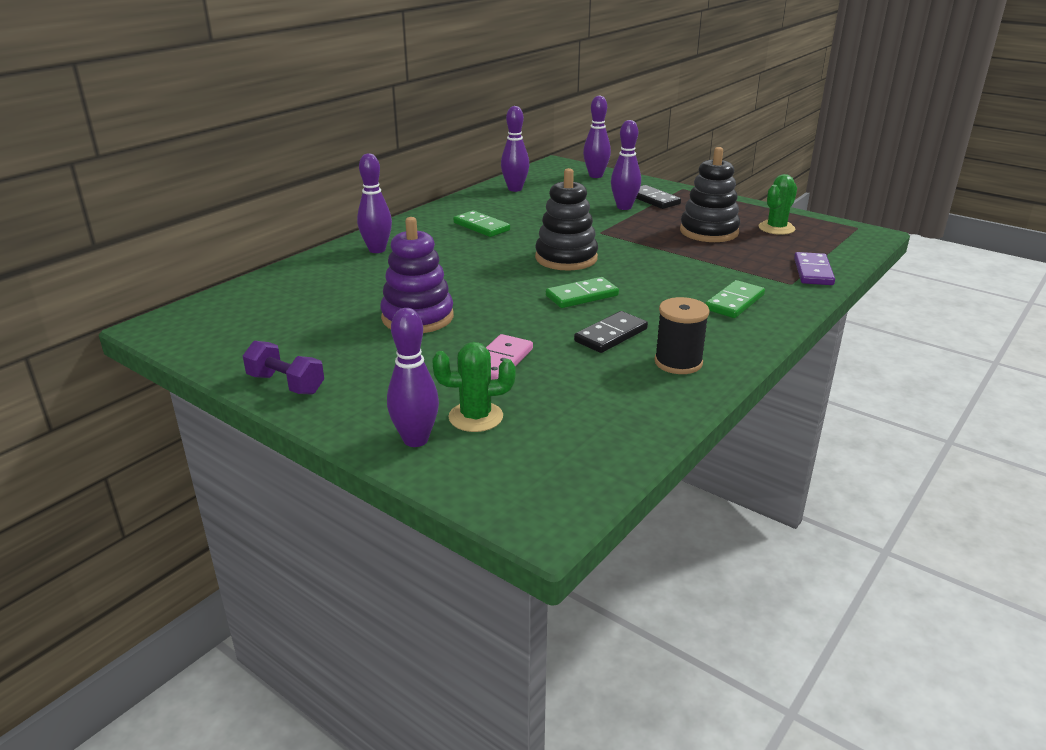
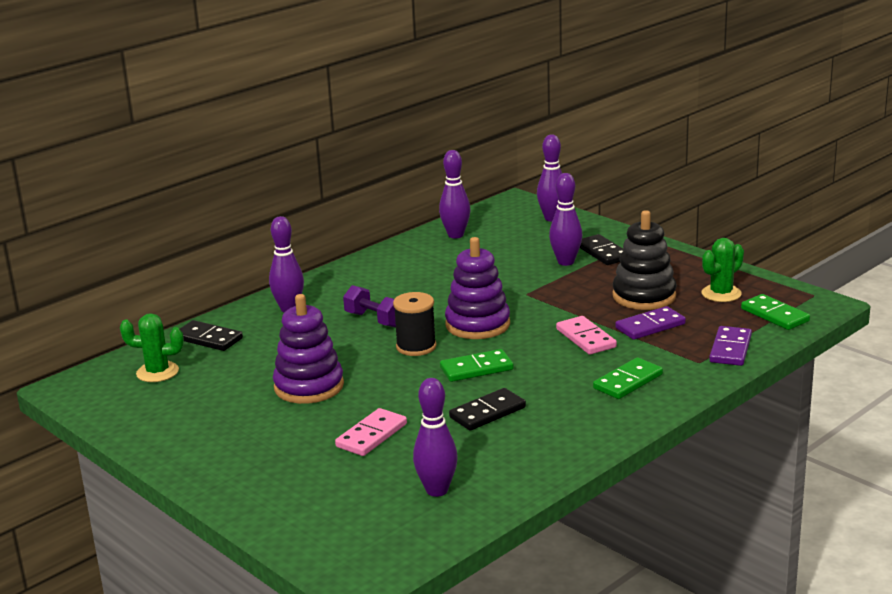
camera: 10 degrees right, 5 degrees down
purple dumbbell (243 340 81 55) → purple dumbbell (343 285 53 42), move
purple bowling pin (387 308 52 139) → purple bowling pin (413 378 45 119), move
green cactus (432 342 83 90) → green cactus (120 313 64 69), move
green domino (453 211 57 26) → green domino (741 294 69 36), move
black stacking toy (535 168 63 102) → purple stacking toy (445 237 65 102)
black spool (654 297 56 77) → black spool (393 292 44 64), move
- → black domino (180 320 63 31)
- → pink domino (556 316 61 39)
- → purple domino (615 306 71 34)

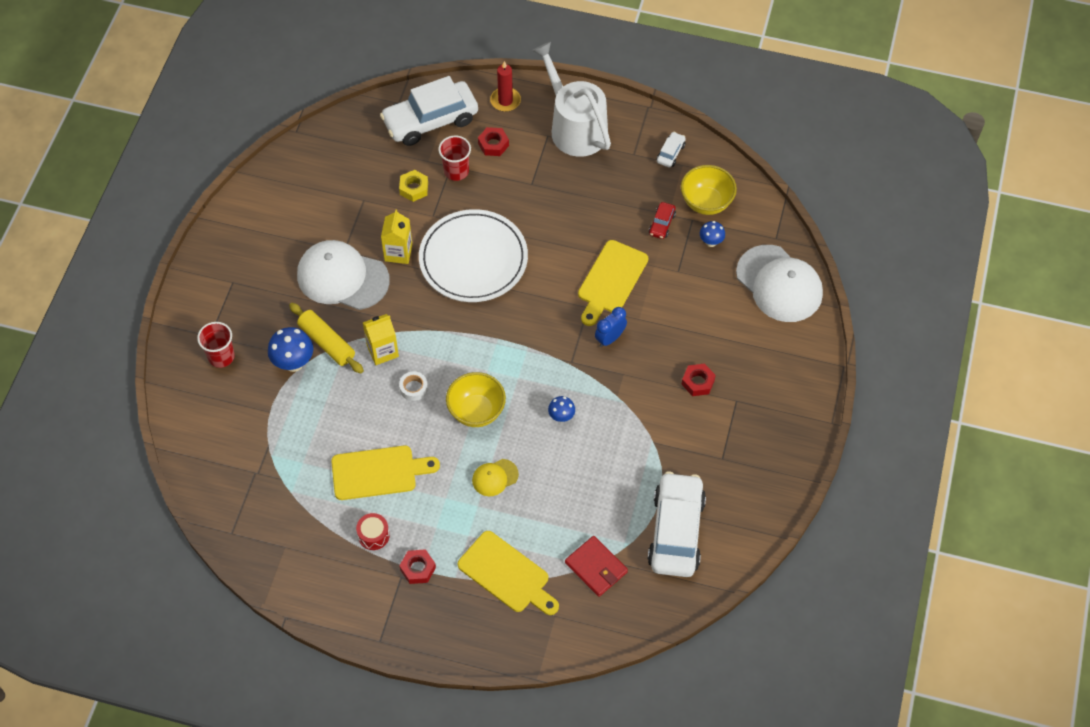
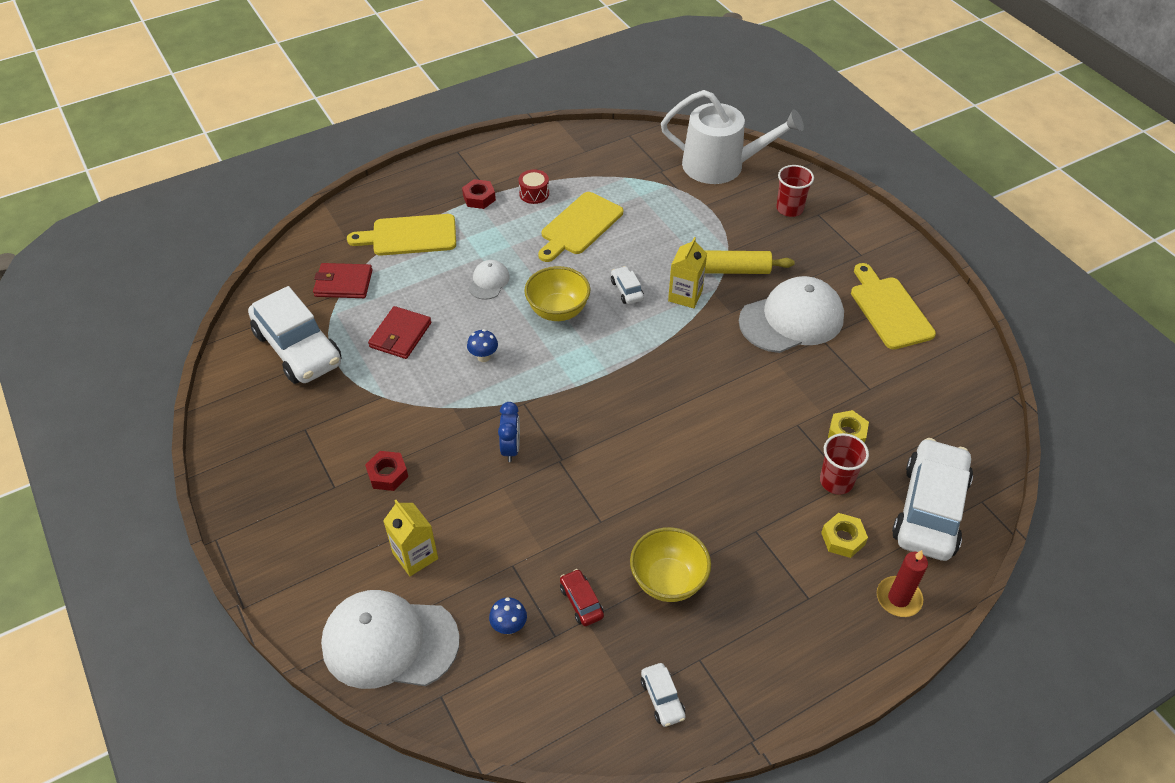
camera: 135 degrees right, 10 degrees down
blue mushroom (268 327 45 45) → -
yellow carton (381 209 31 55) → yellow carton (383 500 55 76), move
white tape (399 371 29 30) → white car (611 266 33 38)
white plate (419 209 109 93) → -
yellow cap (472 459 47 37) → white cap (469 260 41 40)
red nut (478 127 31 29) → yellow nut (821 513 47 45)
white watering can (532 42 79 115) → white watering can (661 90 143 94), move
yellow cutting board (578 240 70 86) → yellow cutting board (851 263 85 86), move
yellow bowl (681 165 56 50) → yellow bowl (630 527 81 75), move
- → red wallet (368 306 63 53)

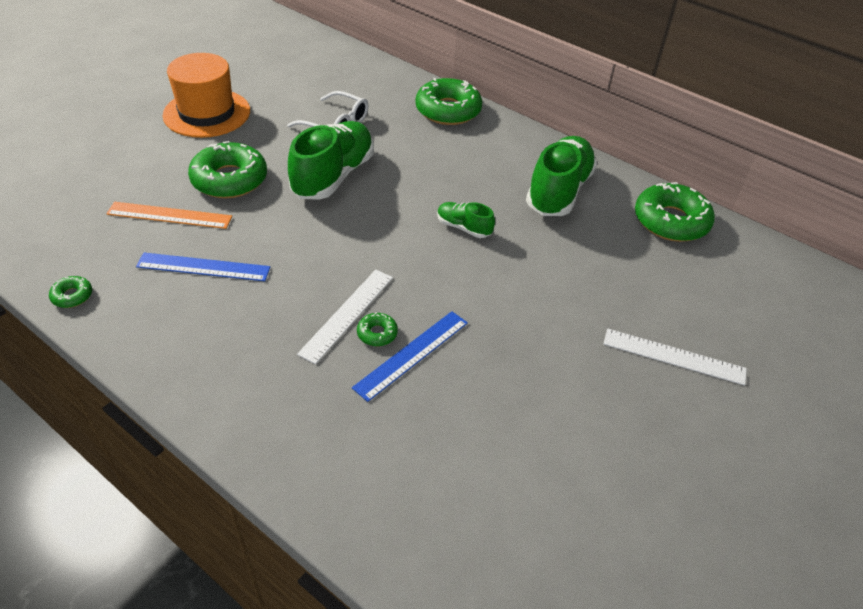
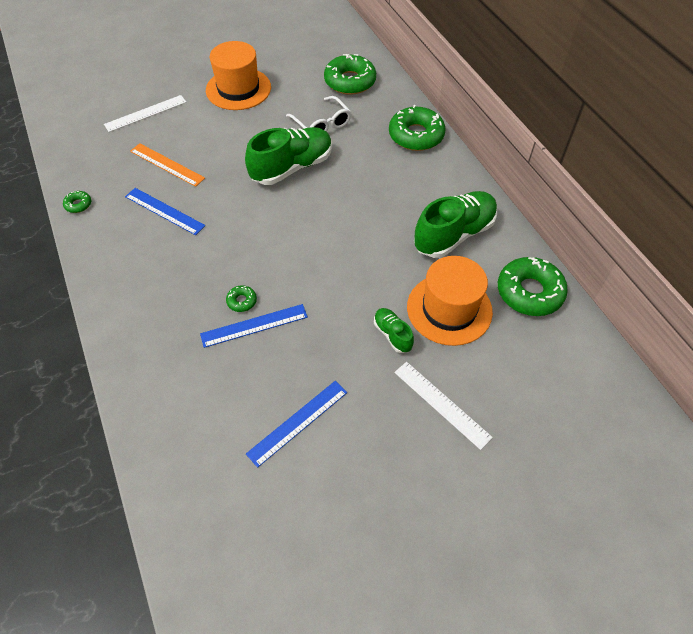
camera: 30 degrees right, 10 degrees up
green donut (188 141 79 57) → green donut (324 54 52 41), move
white ruler (297 270 96 94) → white ruler (104 95 83 37), move
green shoe (437 202 58 36) → green shoe (374 308 40 45), move
- → blue ruler (246 381 101 87)
- → orange hat (407 256 86 90)

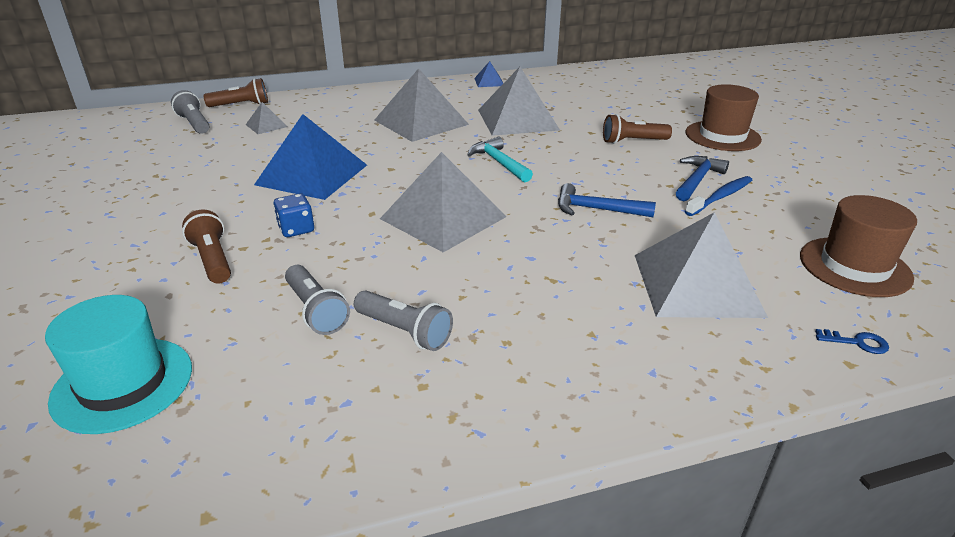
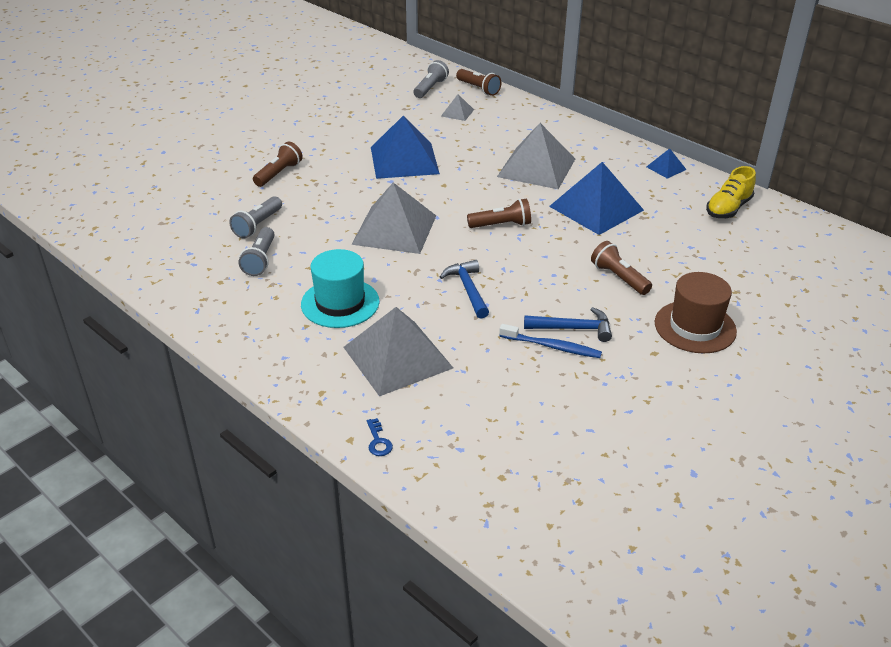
camera: 60 degrees right, 5 degrees up
turquoise hat (45 295 147 139) → turquoise hat (301 249 79 79), move
blue dice (273 193 41 44) → -
turquoise hammer (468 137 65 45) → brown flashlight (467 199 64 29)
grey pyramid (478 67 82 69) → blue pyramid (549 162 95 73)
brown hat (800 195 117 102) → -
- → yellow shoe (706 166 50 52)

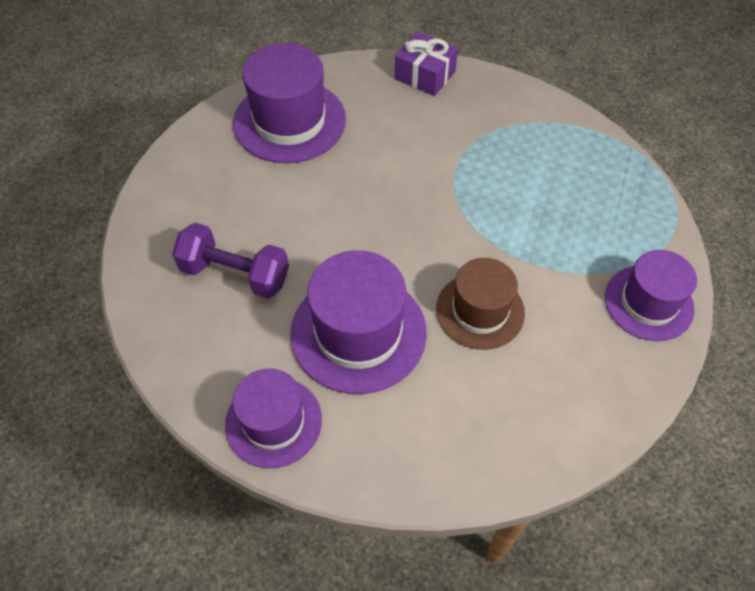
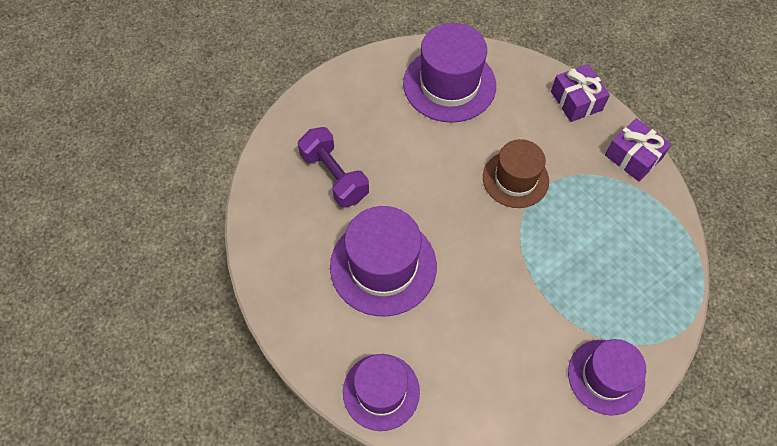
camera: 35 degrees right, 5 degrees up
purple hat (225 368 97 100) → purple hat (343 354 77 77), move
brown hat (436 258 89 92) → brown hat (483 139 66 69), move
- → purple gift (605 118 67 63)

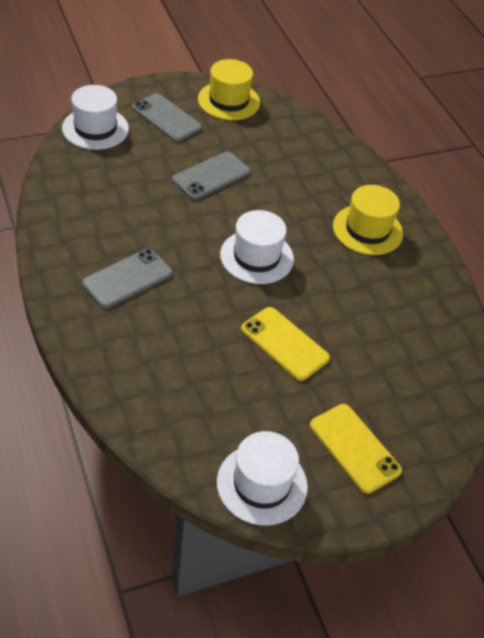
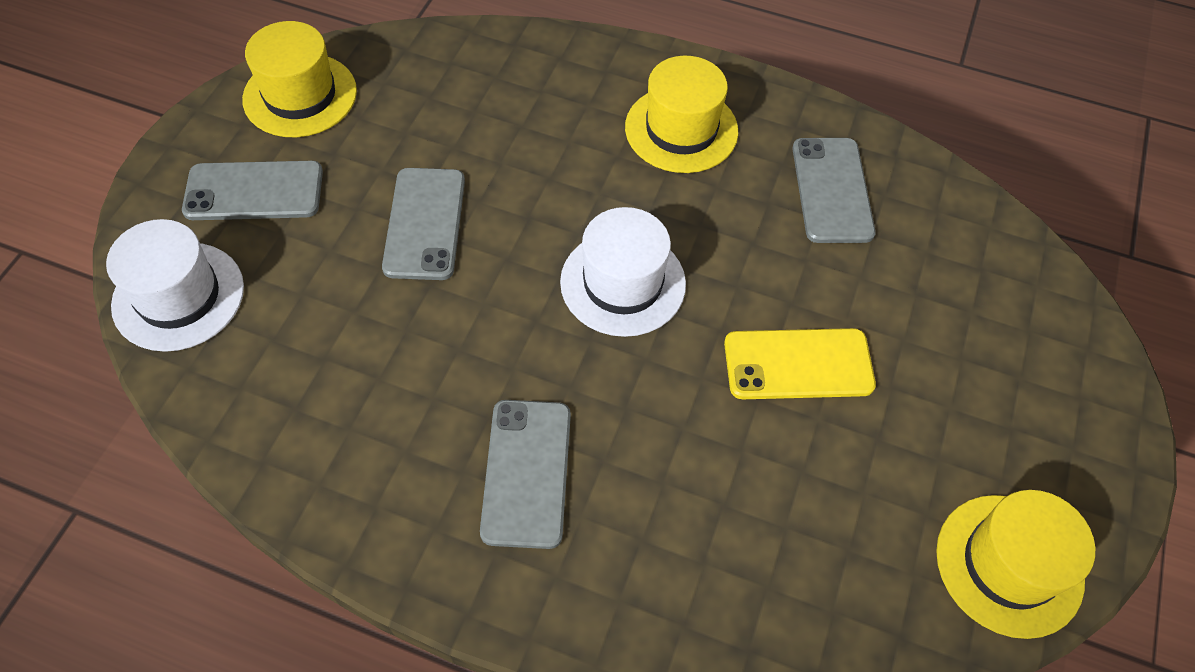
camera: 45 degrees left, 10 degrees up
white hat (217 431 91 95) → yellow hat (936 490 159 149)
yellow phone (310 404 92 90) → -
- → grey phone (793 138 83 105)

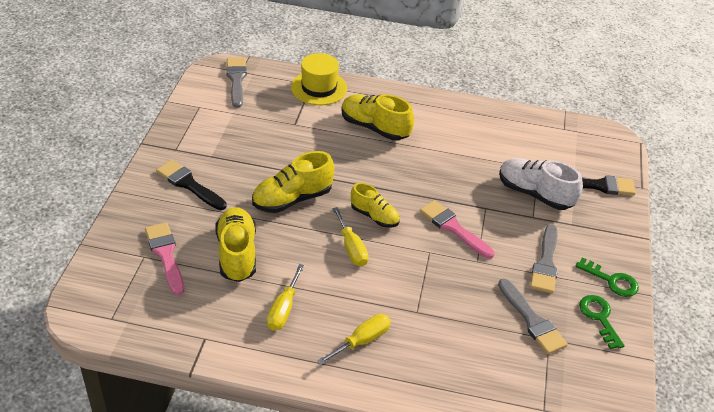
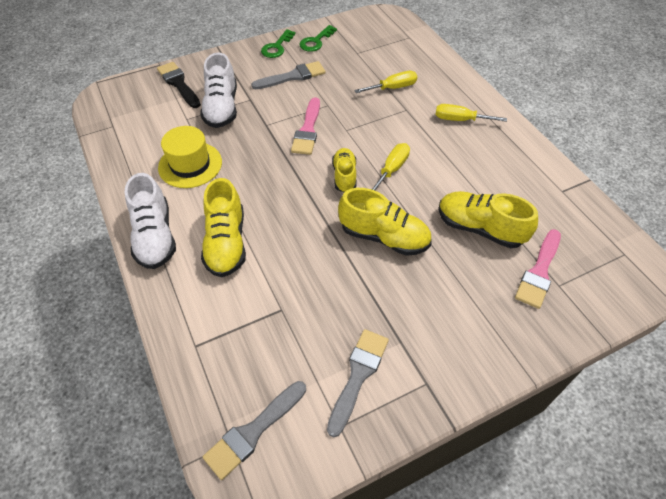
camera: 125 degrees left, 10 degrees up
black brush (156 160 71 50) → -
yellow shoe (215 207 41 75) → yellow shoe (439 191 99 57), 75 degrees clockwise
yellow screwdriver (267 264 37 67) → yellow screwdriver (354 71 63 22), move
yellow hat (291 53 56 52) → yellow hat (158 126 64 62), move
grey brush (498 278 70 76) → grey brush (327 329 62 108), move
green key (576 257 63 40) → green key (261 29 35 29), 150 degrees counterclockwise
- → white shoe (125 173 51 96)

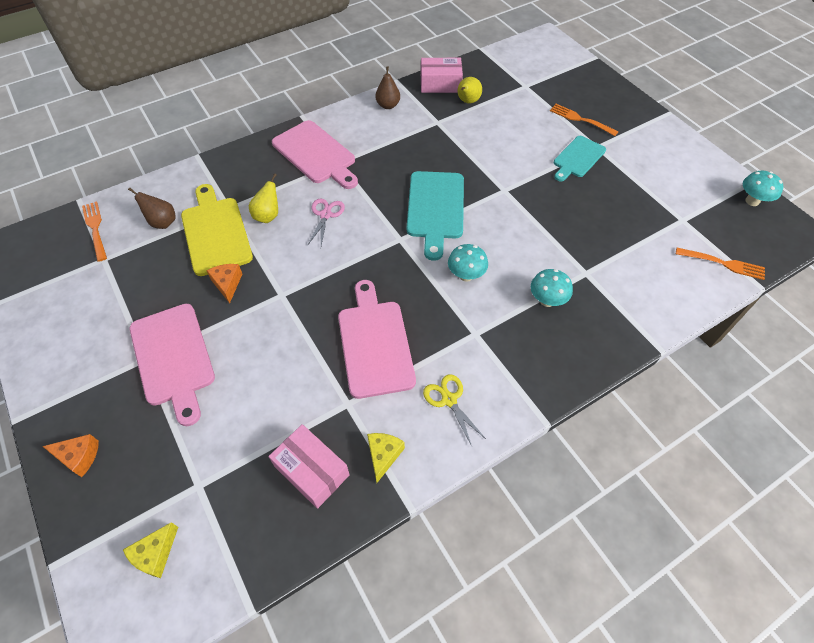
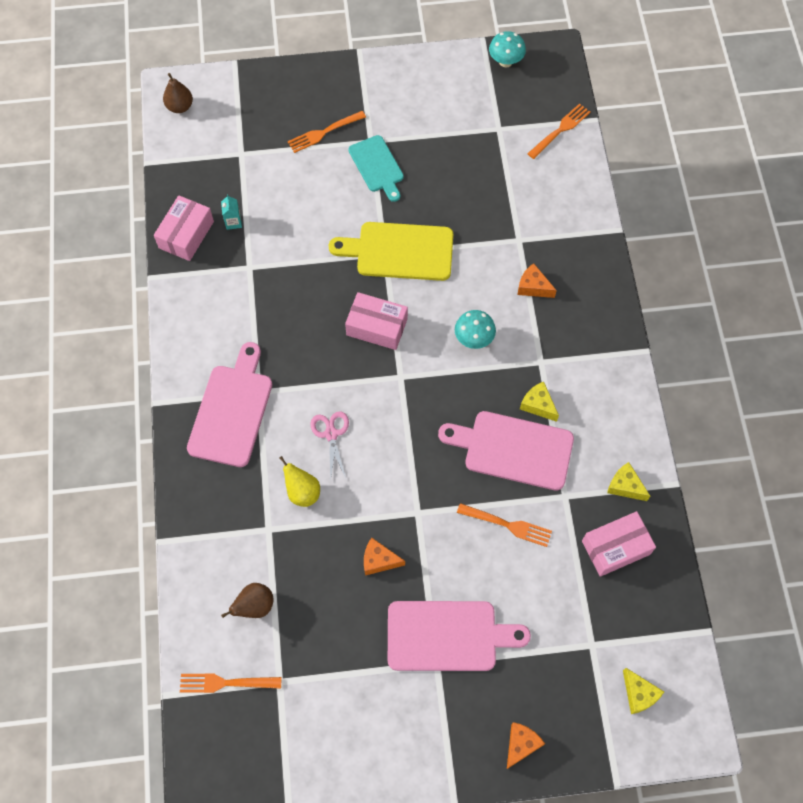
camera: 65 degrees left, 10 degrees up
yellow cutting board (181 184 72 92) → yellow cutting board (329 222 124 59), move
pink cutting board (272 120 86 69) → pink cutting board (187 342 85 125), 60 degrees counterclockwise
pink scissors (307 198 38 48) → pink scissors (310 411 39 68), 45 degrees clockwise
brown pear (375 66 25 43) → brown pear (163 73 30 40), move
turquoise cutting board (407 171 57 90) → pink box (345 292 63 58)
yellow scissors (423 374 64 72) → -
yellow pear (458 77 24 26) → turquoise carton (221 194 21 36)
turquoise mushroom (531 269 42 38) → orange cheese (517 263 40 35)
- → orange fork (457 503 95 44)
- → yellow cheese (520 382 39 40)

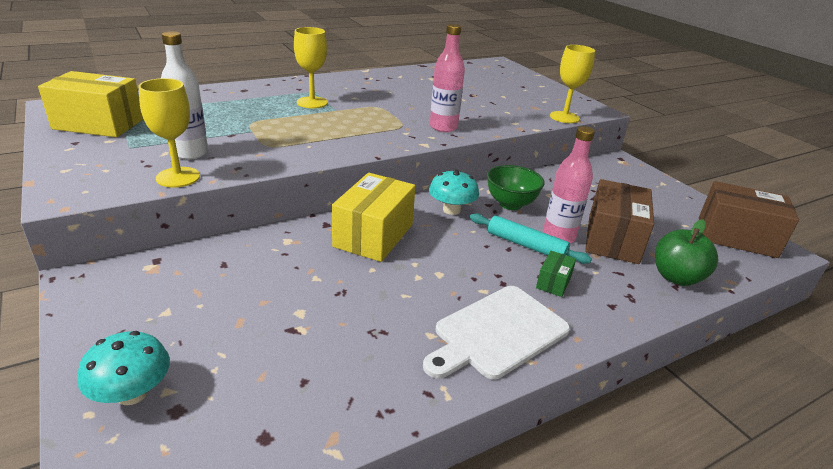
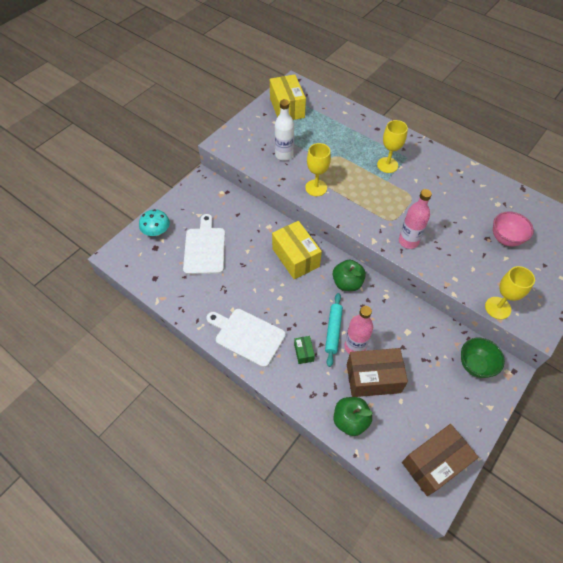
camera: 70 degrees right, 25 degrees up
yellow goblet (138 78 62 110) → yellow goblet (305 143 26 53), move
yellow box (332 173 84 89) → yellow box (272 221 50 58), 60 degrees clockwise
turquoise mushroom (429 170 50 45) → green apple (333 260 33 31)
green bowl (487 165 58 45) → green bowl (461 338 44 40), move
green box (536 251 40 46) → green box (294 336 21 28), 75 degrees clockwise
brown box (699 181 100 77) → brown box (402 424 77 72), 60 degrees clockwise
- → white cutting board (183 214 42 61)
- → pink bowl (493 212 41 34)

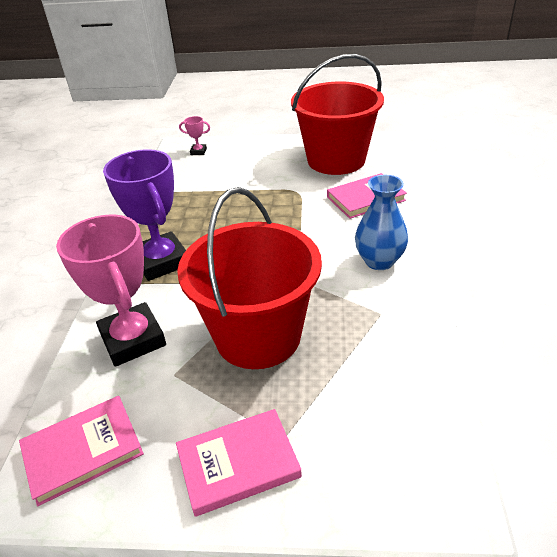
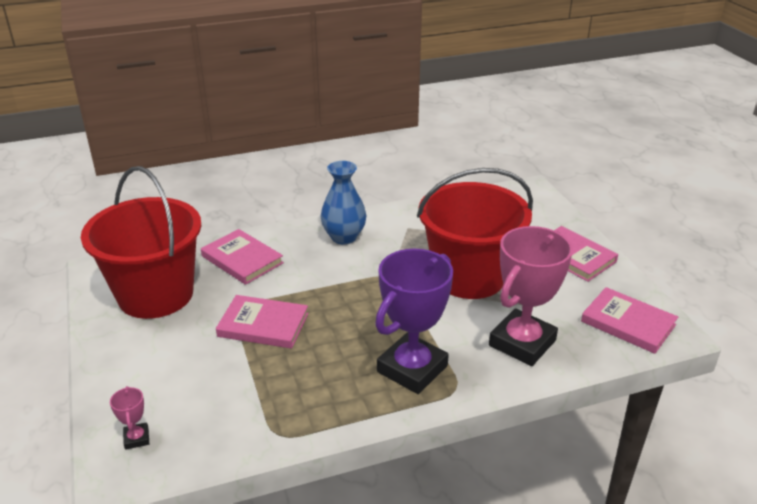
camera: 115 degrees left, 5 degrees down
- → pink book (216 295 93 54)

